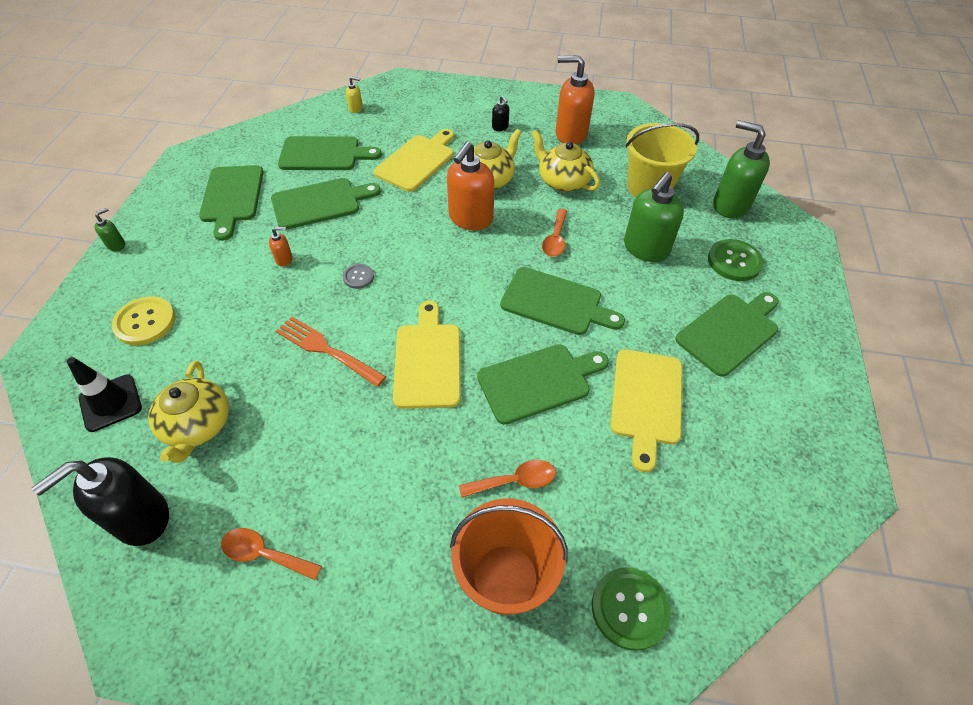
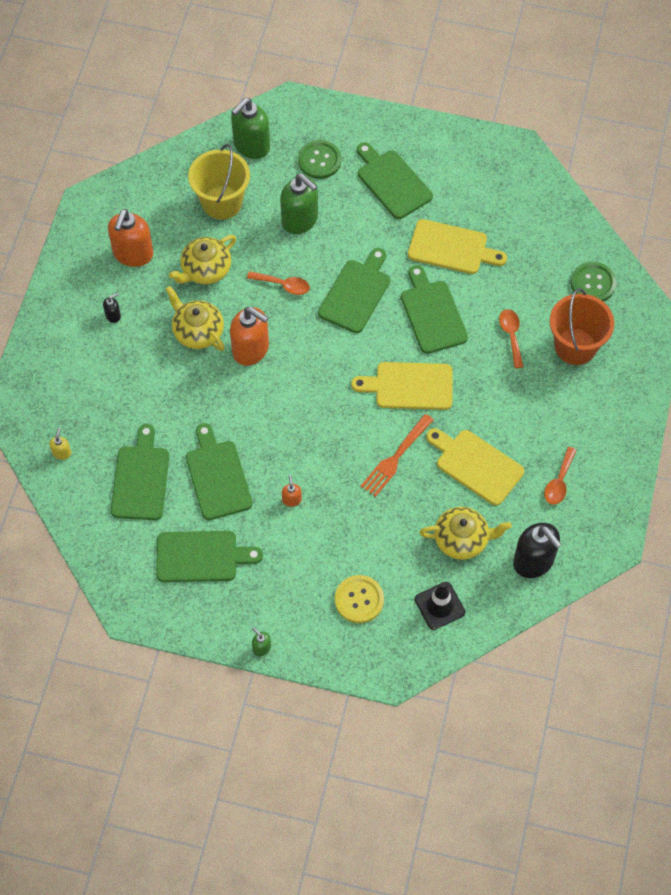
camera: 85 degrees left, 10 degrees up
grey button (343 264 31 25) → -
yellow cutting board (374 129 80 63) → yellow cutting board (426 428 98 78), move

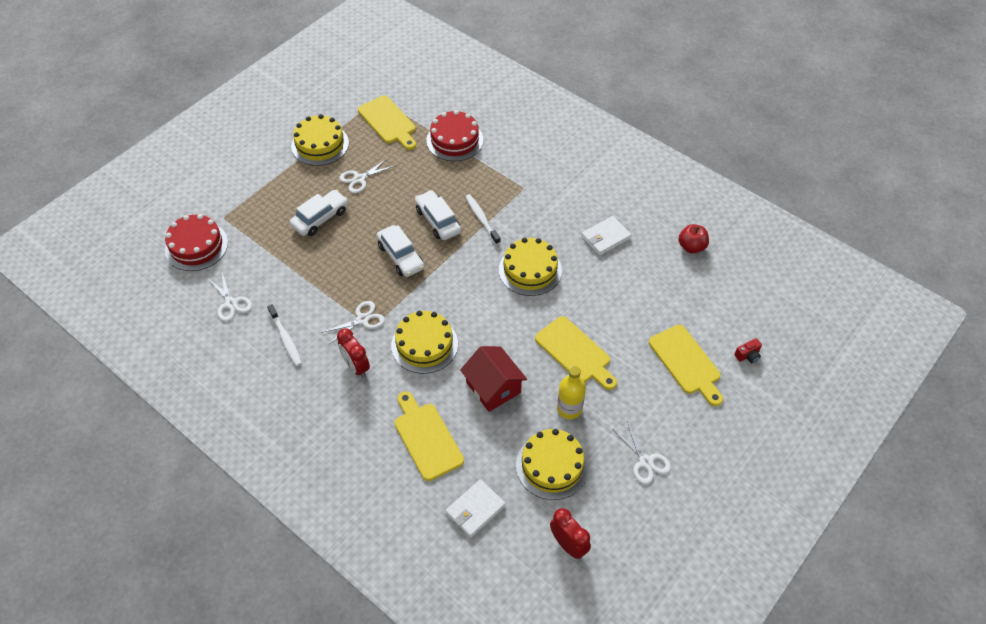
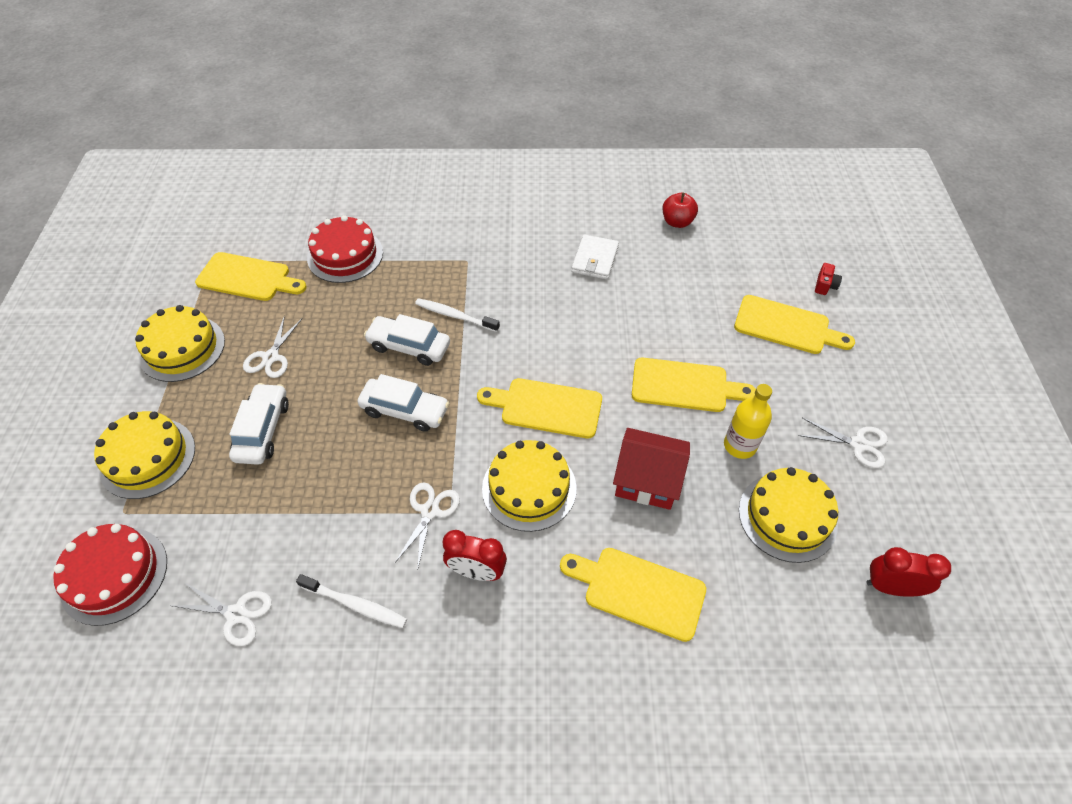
camera: 40 degrees left, 0 degrees up
white wallet (445 479 61 59) → -
yellow cake (499 238 63 58) → yellow cake (94 411 101 88), move
- → yellow cutting board (477 378 125 60)

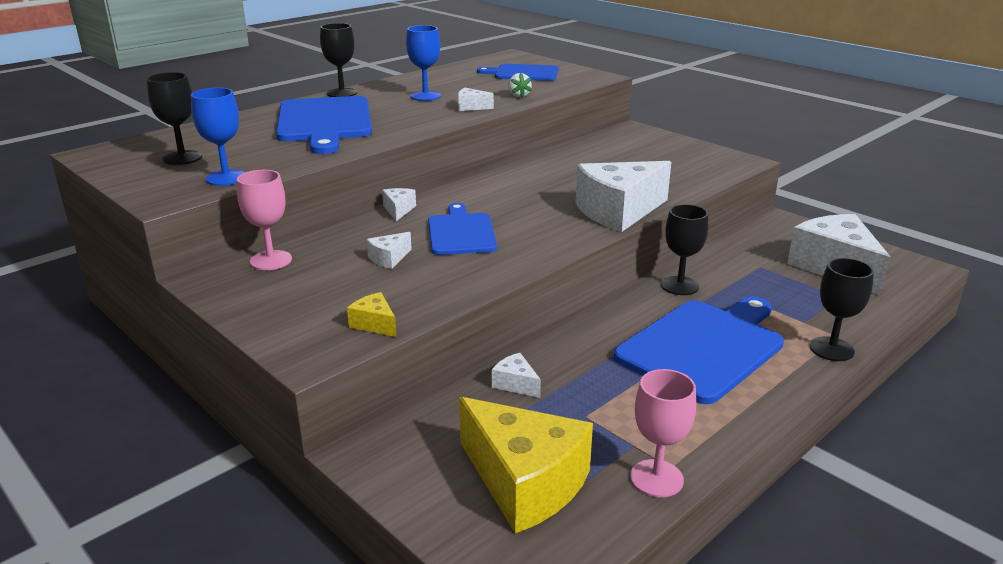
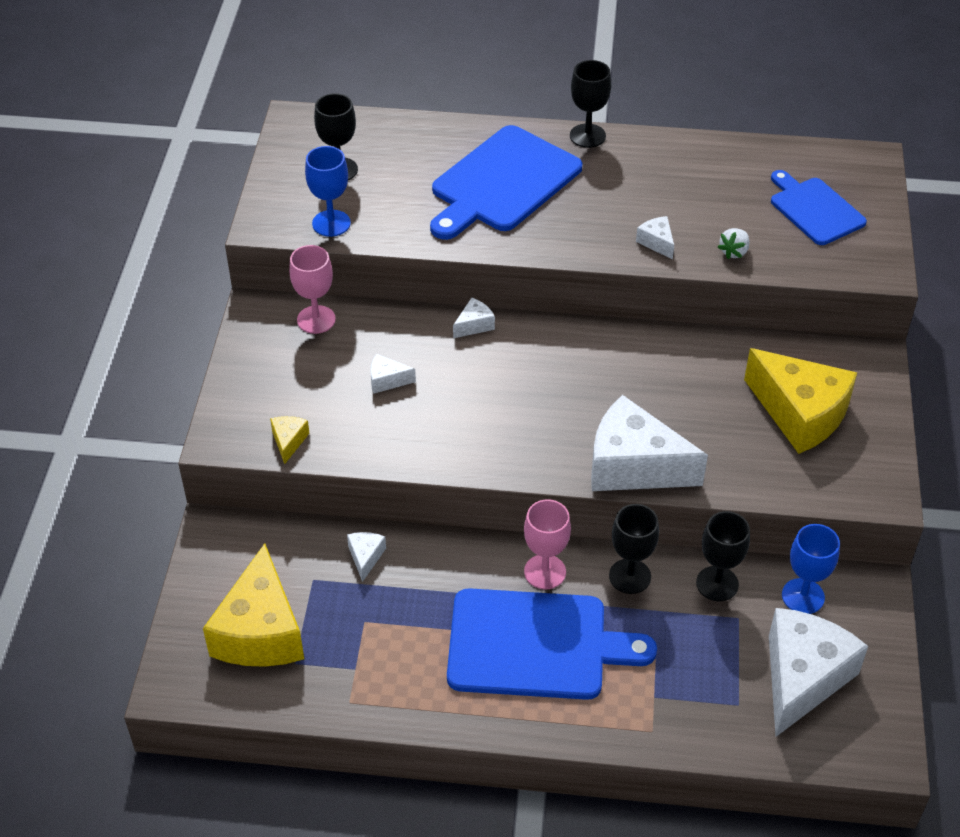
camera: 50 degrees right, 20 degrees up
blue goblet (406 25 35 76) → blue goblet (782 524 58 90), move
blue cutting board (428 203 69 52) → -
pink goblet (630 369 66 128) → pink goblet (524 499 47 90), move
black goblet (810 258 64 103) → black goblet (696 511 54 90), move
- → yellow cheese (744 348 113 106)

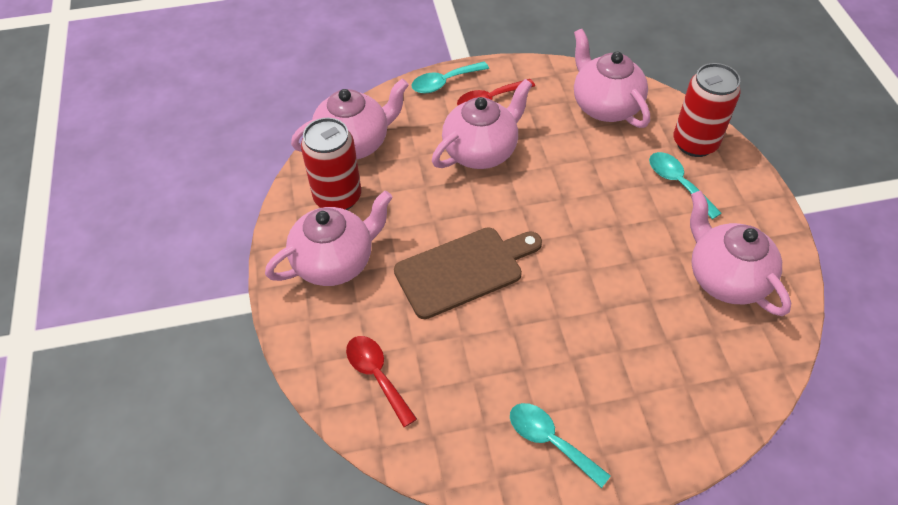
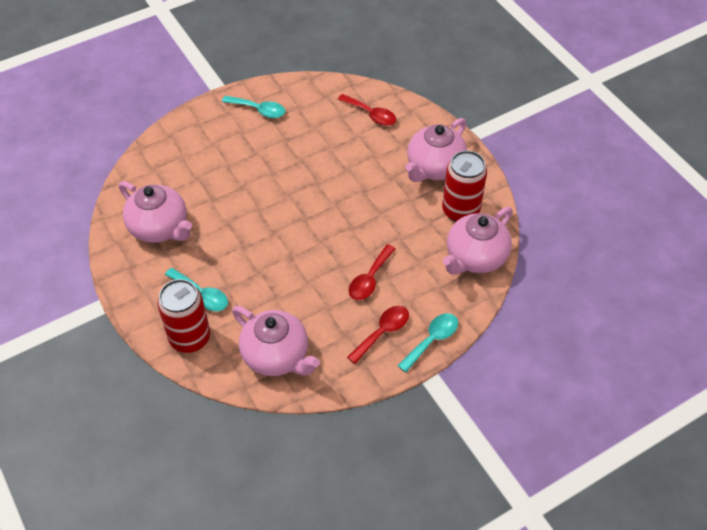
camera: 160 degrees right, 0 degrees up
brown cutting board (394 227 148 92) → -
pink teapot (432 79 101 90) → red spoon (349 244 47 56)

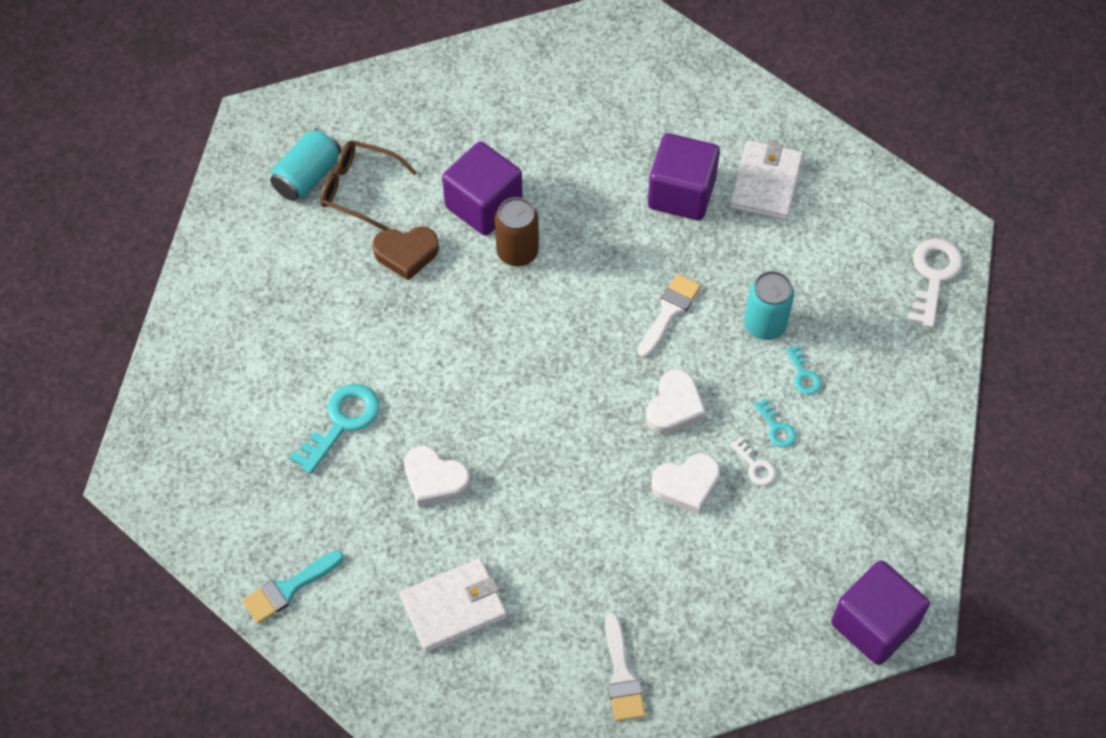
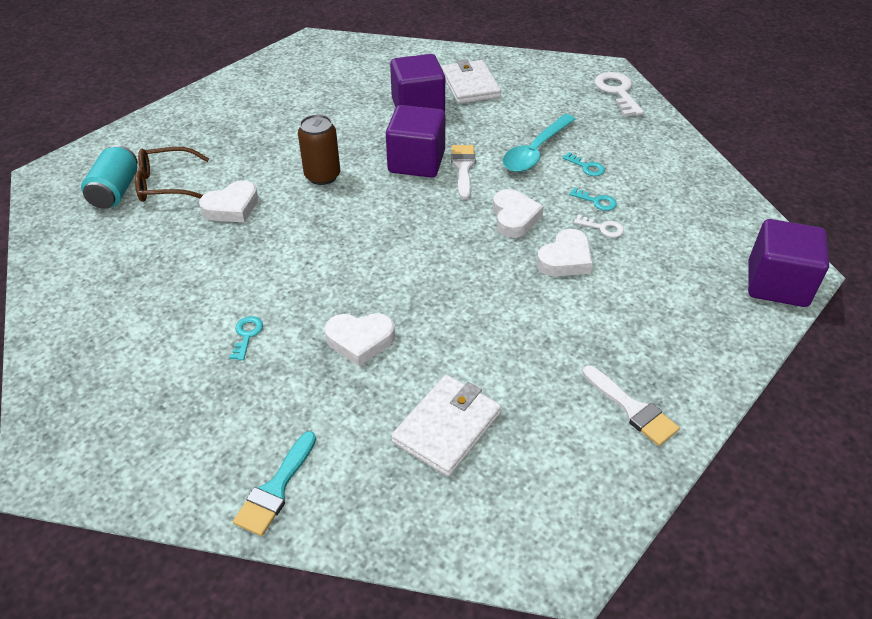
camera: 30 degrees left, 15 degrees down
turquoise key (290 384 90 90) → turquoise key (229 316 34 44), x0.52
brown heart (373 226 66 54) → white heart (199 180 59 43)
purple cube (442 142 81 94) → purple cube (386 105 59 73), move
turquoise can (744 271 50 69) → turquoise spoon (503 114 72 58)

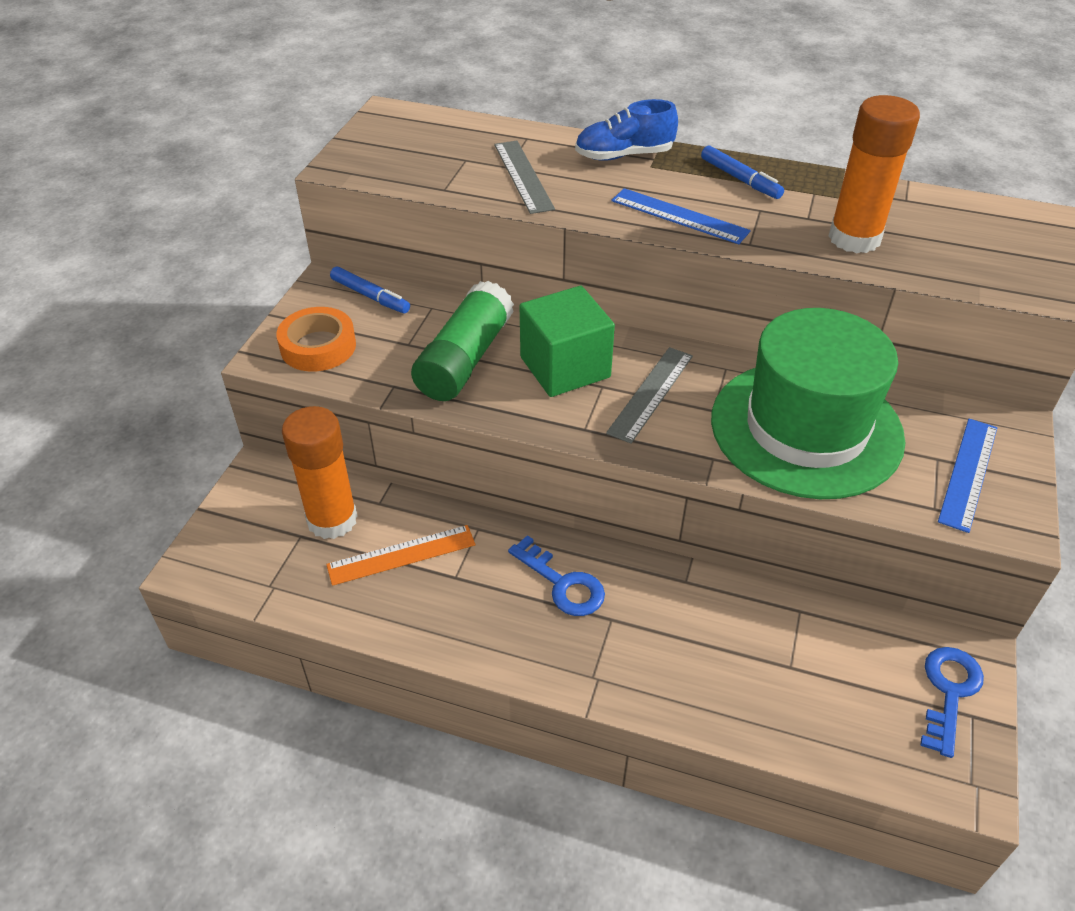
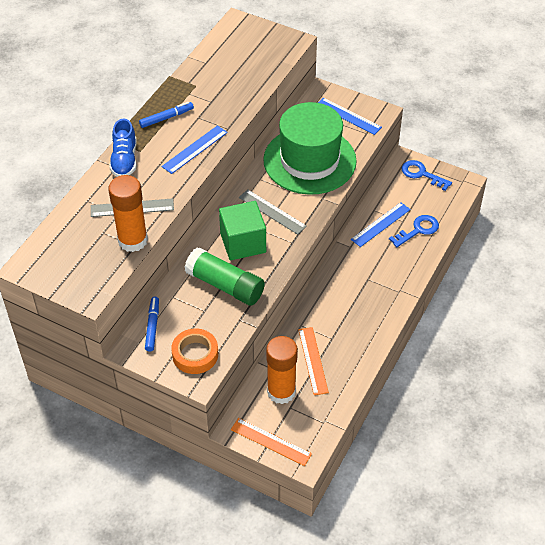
camera: 80 degrees left, 5 degrees up
blue marker (330 267 80 46) → blue marker (145 297 14 54), 45 degrees counterclockwise
blue key (508 535 97 81) → blue key (389 215 50 32), move
orange glue stick (828 95 92 158) → orange glue stick (108 175 40 77), move
- → orange ruler (231 418 81 48)
- → blue ruler (351 202 60 45)

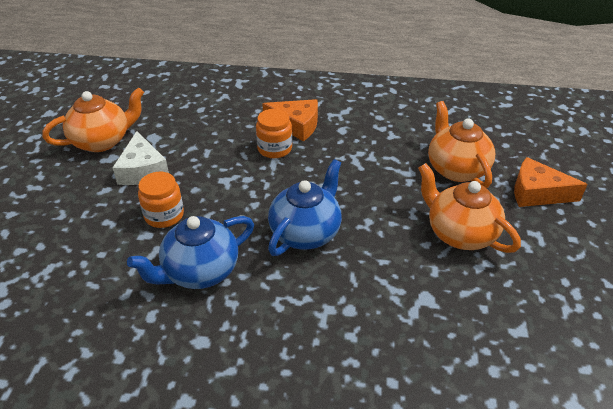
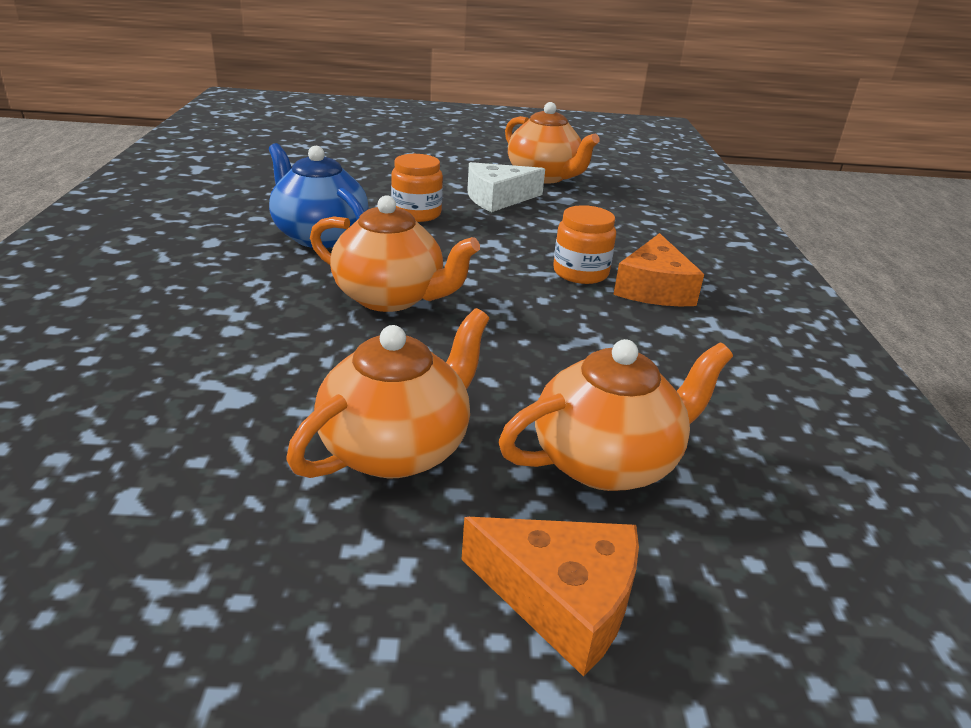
camera: 80 degrees right, 10 degrees down
blue teapot (268 159 74 97) → orange teapot (310 195 170 117)
orange cheese (514 157 74 50) → orange cheese (462 517 177 160), 105 degrees clockwise

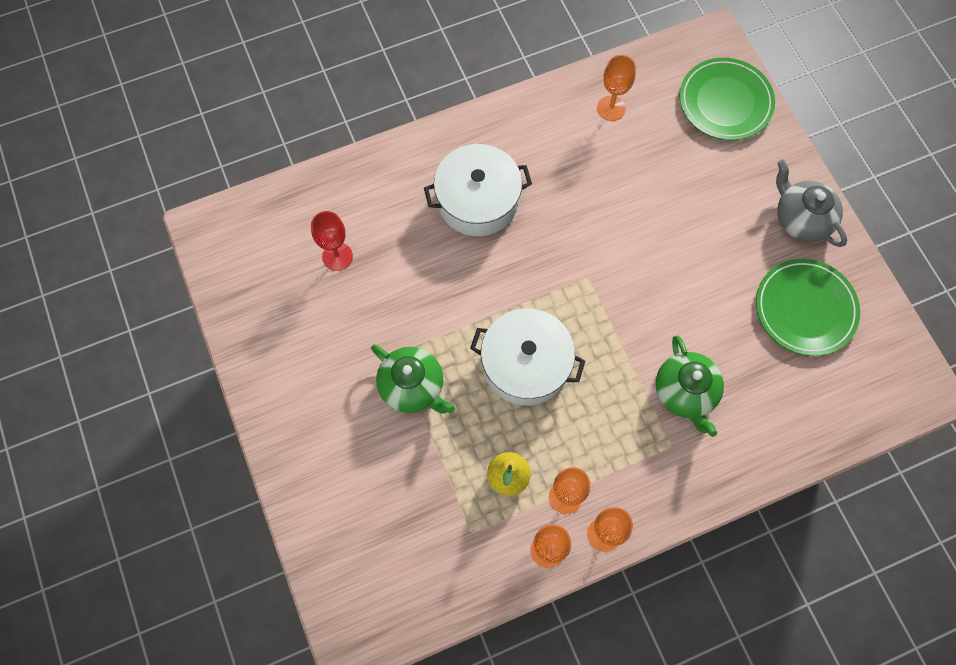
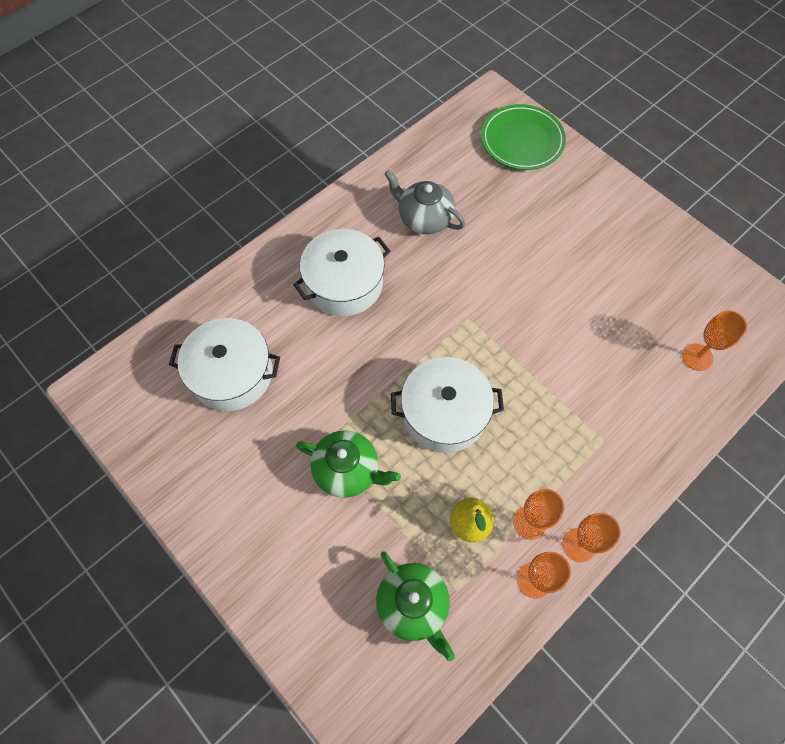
camera: 20 degrees left, 5 degrees down
red goblet (311 211 42 60) → white pot (169 318 111 93)
orange goblet (597 55 39 66) → orange goblet (683 310 64 61), move
green teapot (656 336 68 101) → green teapot (376 552 79 109), move
green plate (756 259 104 97) → -
grey teapot (776 160 71 87) → grey teapot (384 170 81 64), move

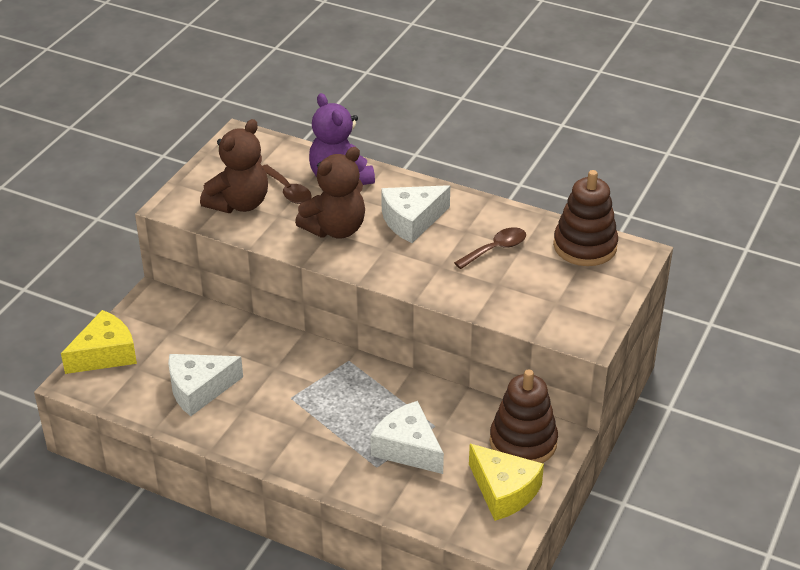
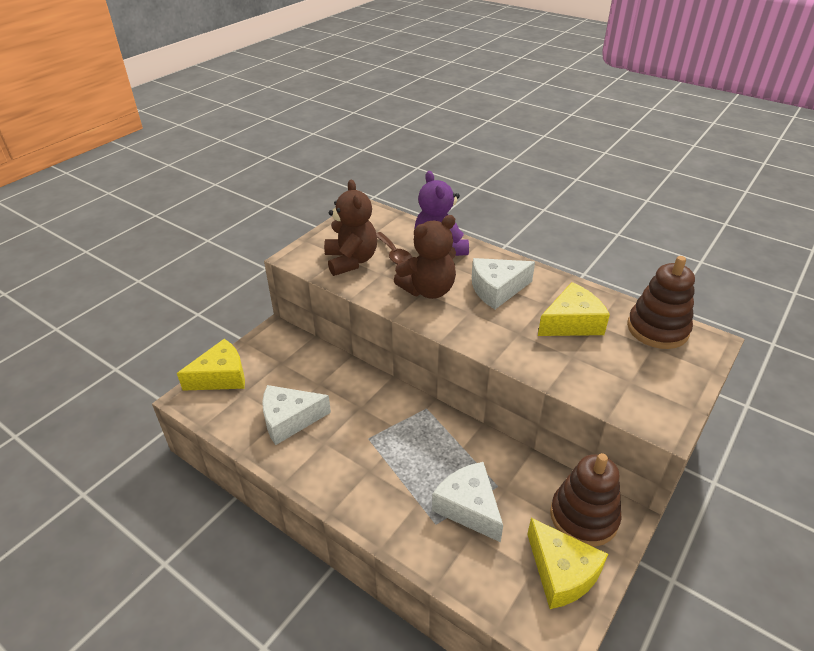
camera: 10 degrees right, 0 degrees up
brown teddy bear (200 119 68 94) → brown teddy bear (324 180 53 96), 60 degrees counterclockwise
brown spoon (454 227 72 42) → yellow cheese (538 282 72 54)

